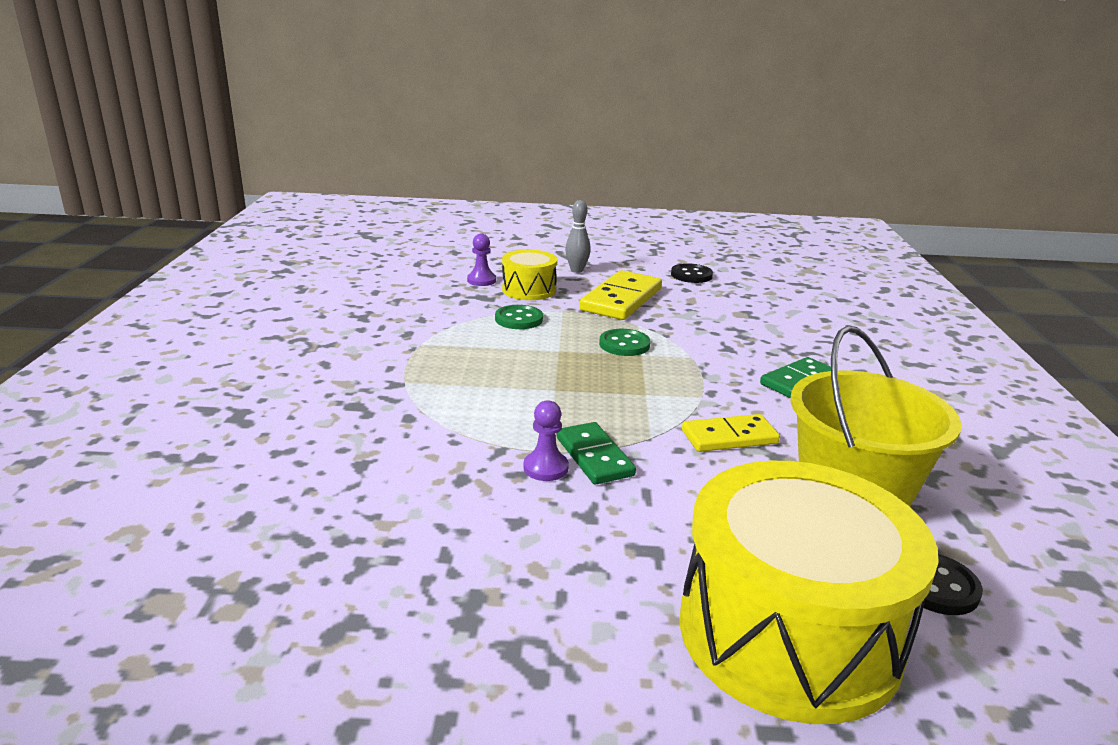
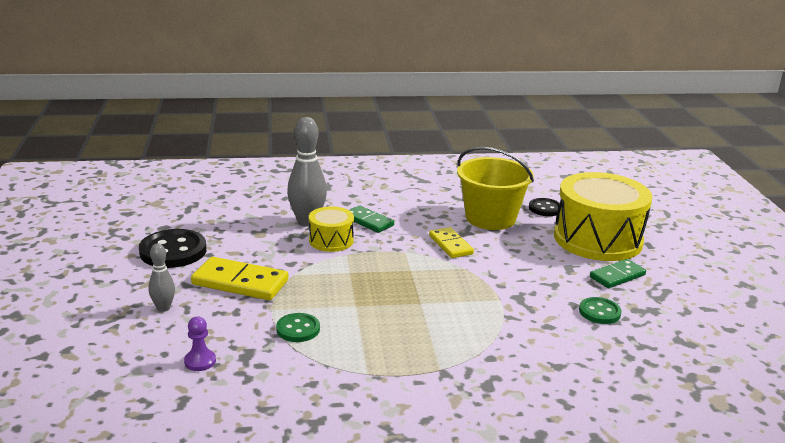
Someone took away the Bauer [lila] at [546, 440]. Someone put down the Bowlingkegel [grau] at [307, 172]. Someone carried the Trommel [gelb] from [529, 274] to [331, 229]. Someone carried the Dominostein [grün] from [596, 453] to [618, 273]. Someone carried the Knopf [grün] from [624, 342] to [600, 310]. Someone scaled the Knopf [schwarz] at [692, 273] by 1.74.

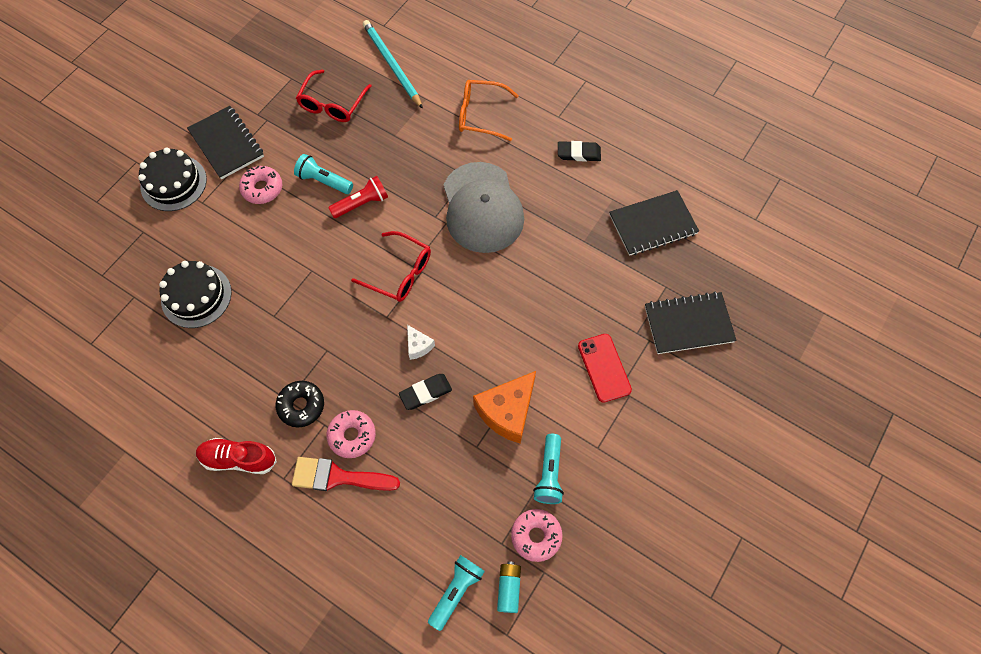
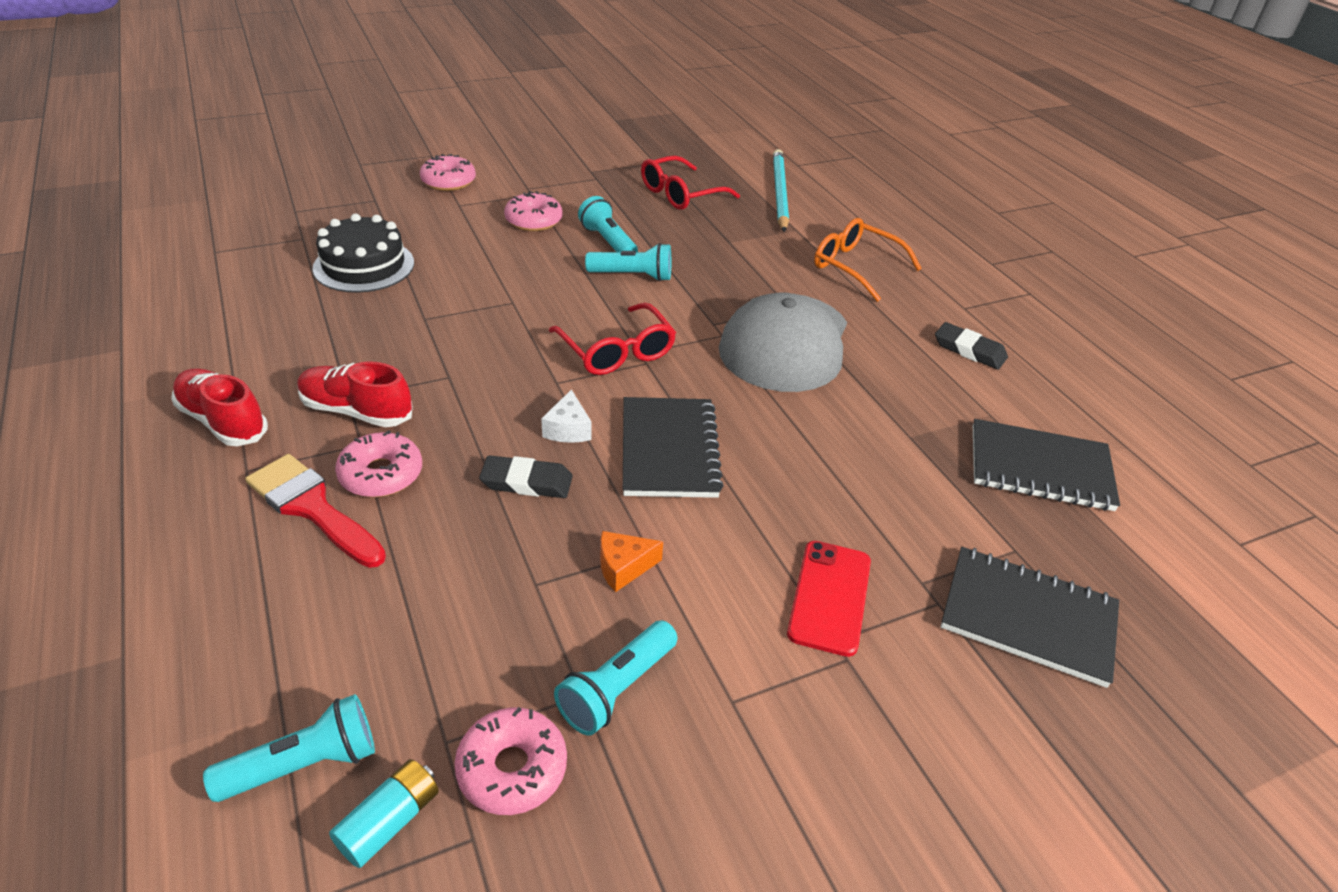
Someone carried the Notizbuch [schwarz] from [225, 143] to [673, 447]. Someone swapped the Kuchen [schwarz] at [172, 179] for the Donut [rosa] at [448, 172]. Someone swapped the Donut [schwarz] at [300, 404] for the Schuh [rot] at [355, 394]. Someone repainted the Taschenlampe [rot] at [358, 197], which became the Taschenlampe [türkis] at [628, 262]. Someone scaled the Käse [orange] at [504, 407] by 0.49.

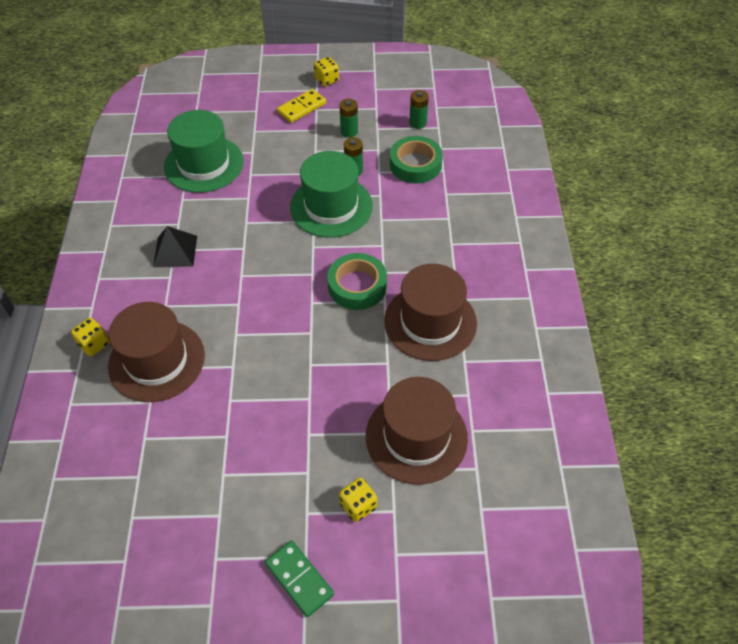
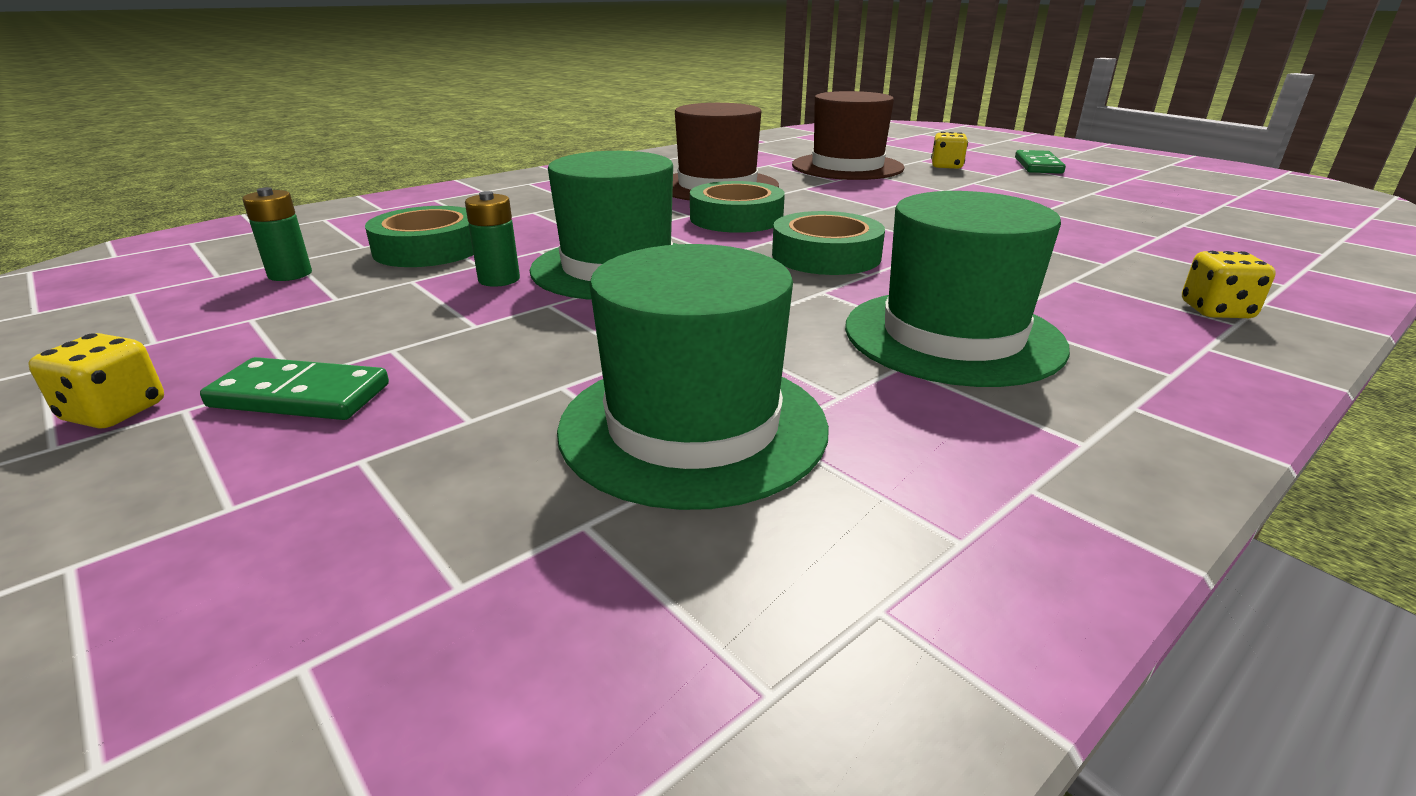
Someone took away the Hut [braun] at [156, 352]. Someone took away the Batterie [grün] at [348, 118]. Someone put down the Klebeband [grün] at [828, 243]. Someone swapped the Pyramide [schwarz] at [175, 246] for the Hut [grün] at [957, 289]. Someone repainted the Dominostein [gelb] at [301, 106], which became the Dominostein [grün] at [294, 388].

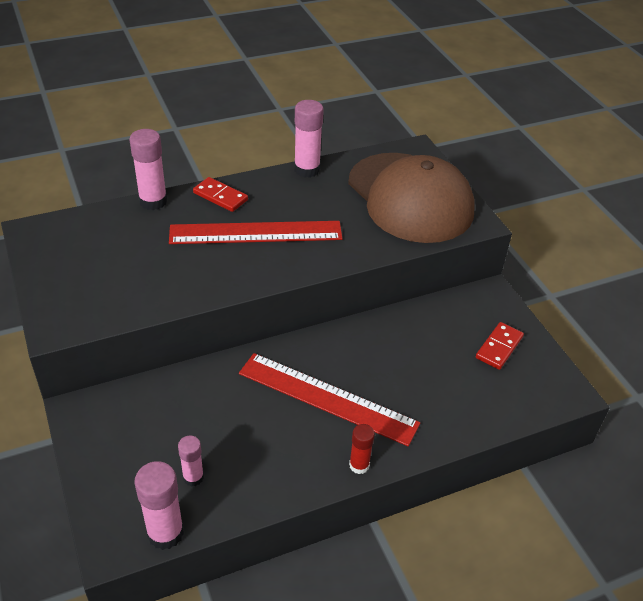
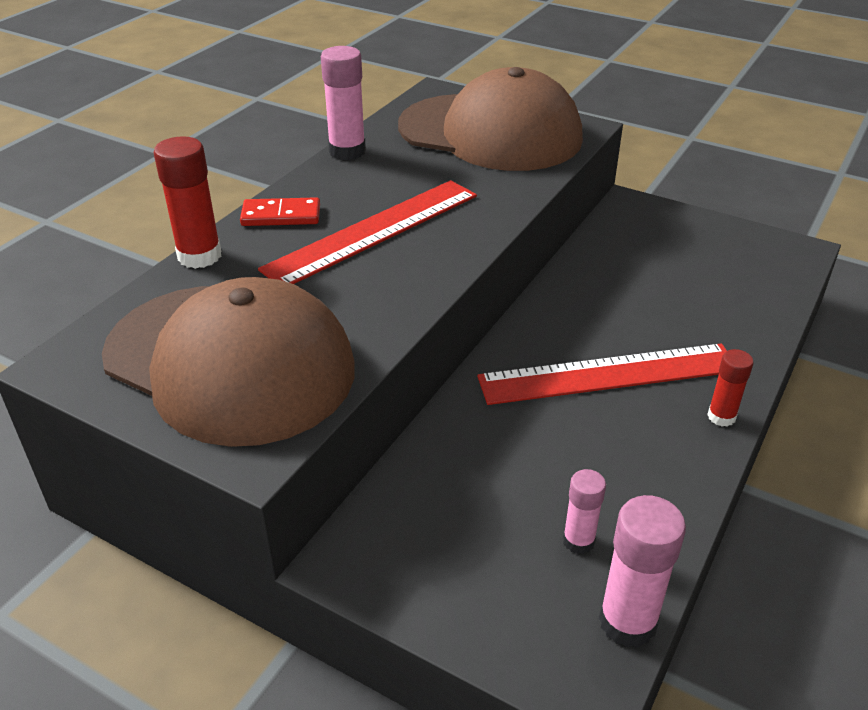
Someone took away the Dominostein [rot] at [500, 346]. Someone put down the Kappe [braun] at [228, 362]. Someone repainted the Klebestift [rosa] at [148, 169], which became the Klebestift [rot] at [188, 202].

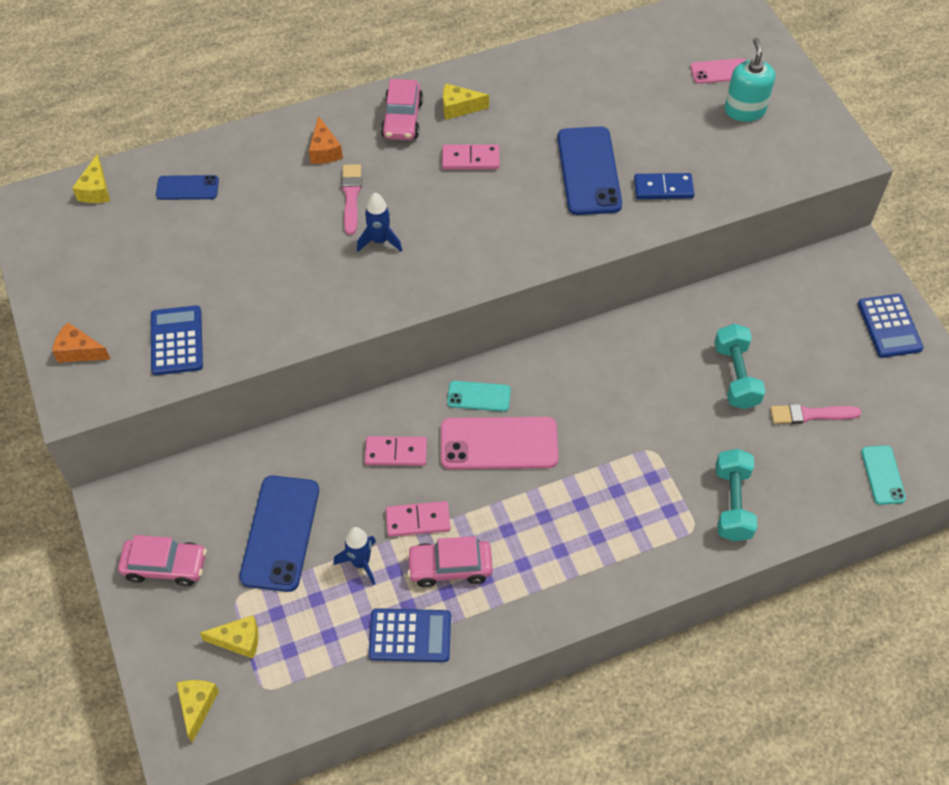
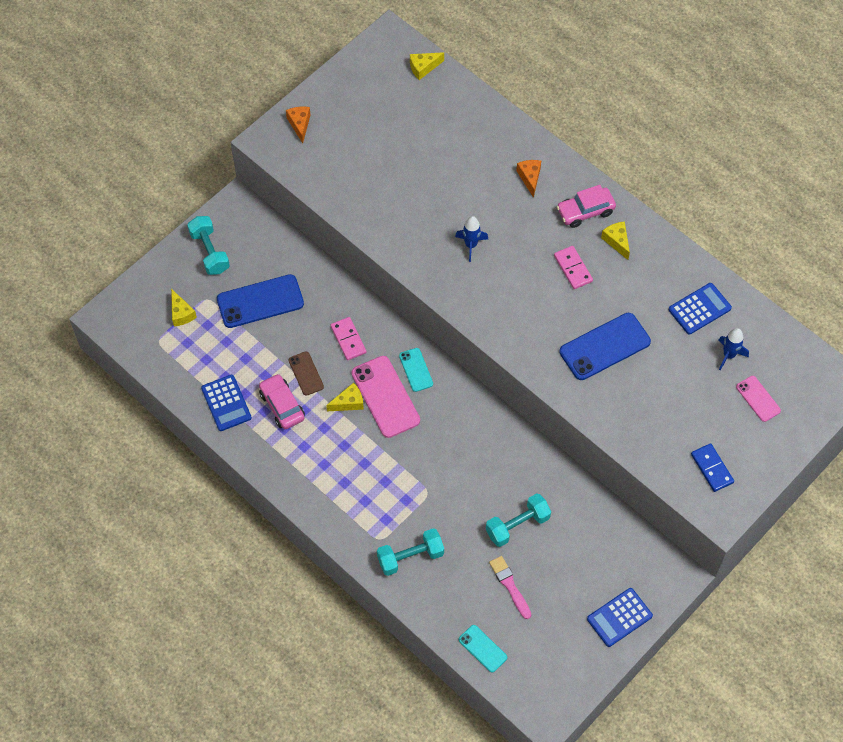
Someone took away the Handy [blau] at [187, 187]. Someone took away the Pinsel [rosa] at [352, 199]. Someone took away the Seifenspender [türkis] at [750, 80]. Someone carried the Taschenrechner [blau] from [177, 340] to [700, 309]. Someone carried the Käse [gelb] from [197, 711] to [345, 397]. Someone carried the Rakete [blau] from [354, 556] to [733, 349]. Someone carried the Dominostein [blau] from [664, 186] to [712, 467]. Someone swapped the Auto [rosa] at [162, 560] for the Hantel [türkis] at [208, 245]. Someone swapped the Dominostein [rosa] at [418, 519] for the Handy [braun] at [306, 374]. Someone rotated the Käse [orange] at [326, 140] by 120 degrees clockwise. Someone rotated the Handy [türkis] at [883, 475] by 75 degrees clockwise.

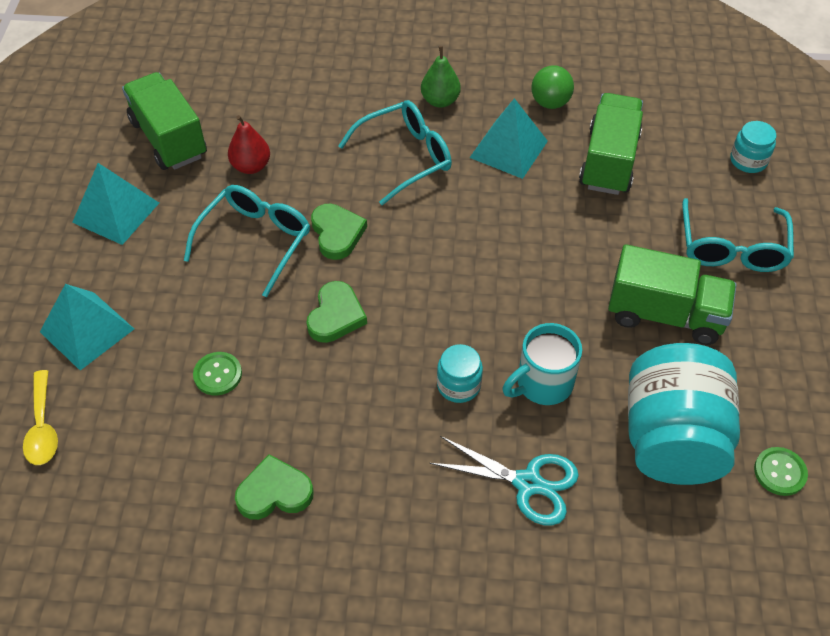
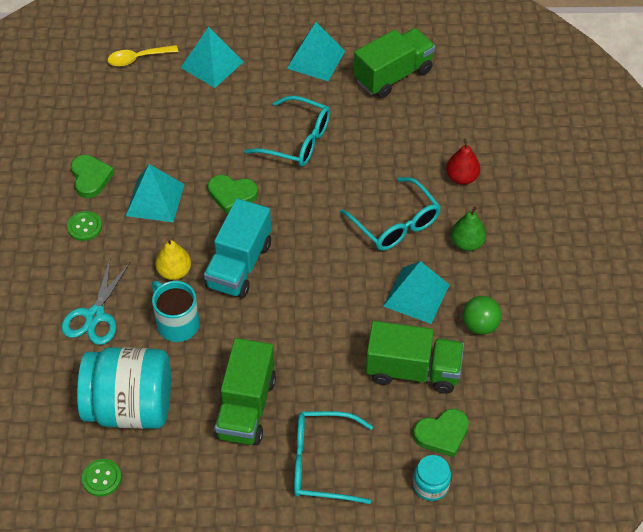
Someone put down the Pyramide [türkis] at [155, 193]. Someone put down the Lastwagen [türkis] at [237, 248]. Someone carried the Knopf [grün] from [217, 374] to [84, 226]. Someone carried the Birne [rot] from [249, 144] to [463, 162]. Someone carried the Herz [grün] from [339, 231] to [441, 433]. Someone swapped the Einmachglas [türkis] at [460, 373] for the Birne [gelb] at [173, 259].

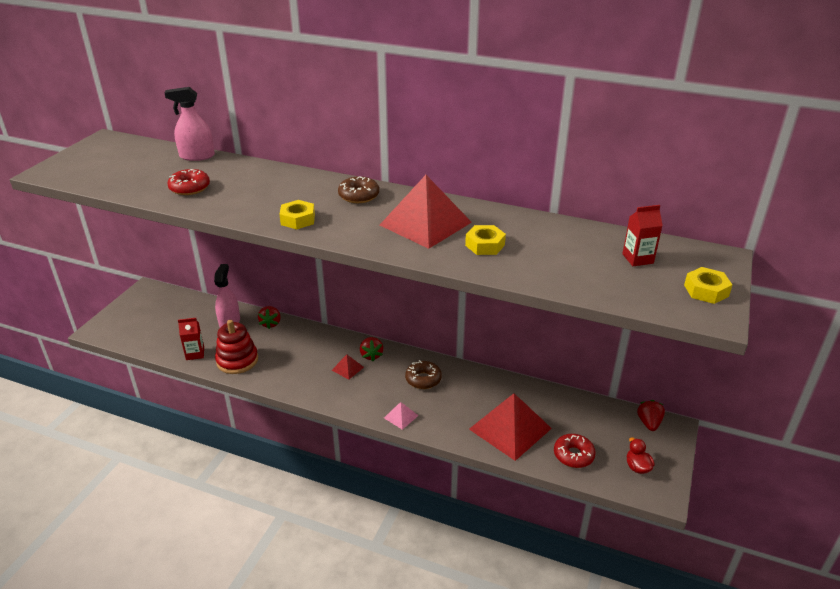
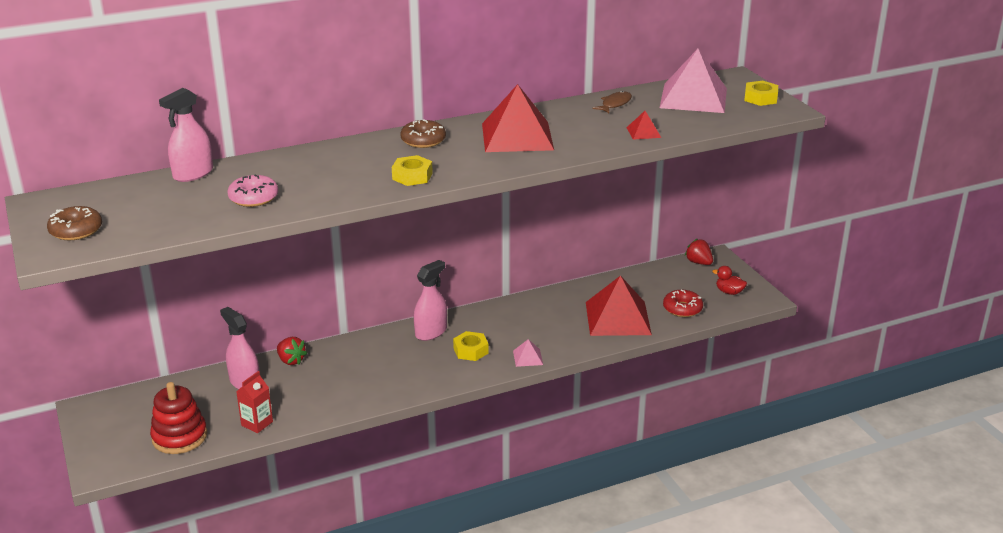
Someone put down the Fisch [braun] at [612, 102]. Someone carried the Stapelspielzeug [rot] from [236, 347] to [178, 418]. Someone carried the Pyramide [rot] from [348, 367] to [643, 125]. Someone carried the Donut [braun] from [423, 374] to [74, 223]. Someone carried the Sechskantmutter [gelb] from [485, 240] to [471, 346]. Someone swapped the Erdbeere [rot] at [371, 349] for the Sprühflasche [rosa] at [430, 300]. Someone swapped the Getränkekarton [rot] at [642, 235] for the Pyramide [rosa] at [693, 81]. Someone repainted the Donut [rot] at [189, 182], which became the Donut [rosa] at [253, 190].

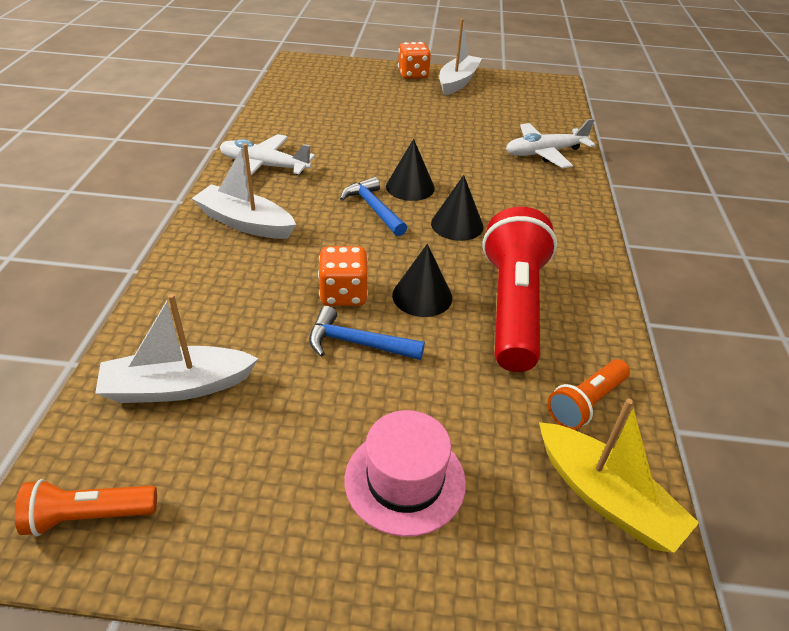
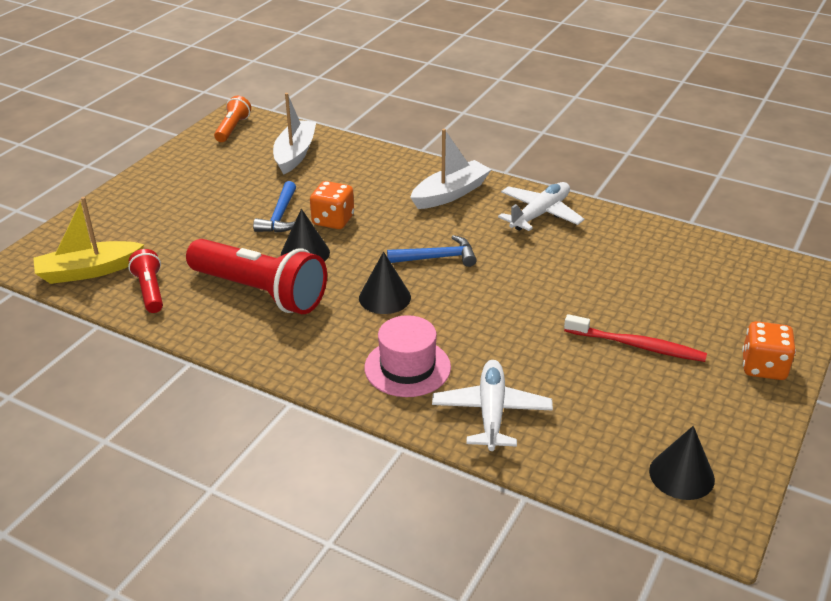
Someone took away the Boot [weiß] at [460, 56]. Someone put down the Zahnbürste [rot] at [635, 338]. Someone carried the Hut [rosa] from [405, 473] to [407, 356]. Someone carried the Kegel [schwarz] from [410, 170] to [682, 463]. Someone repainted the Taschenlampe [orange] at [589, 394], which became the Taschenlampe [rot] at [145, 281]. Someone rotated the Hammer [blau] at [367, 333] by 150 degrees clockwise.

